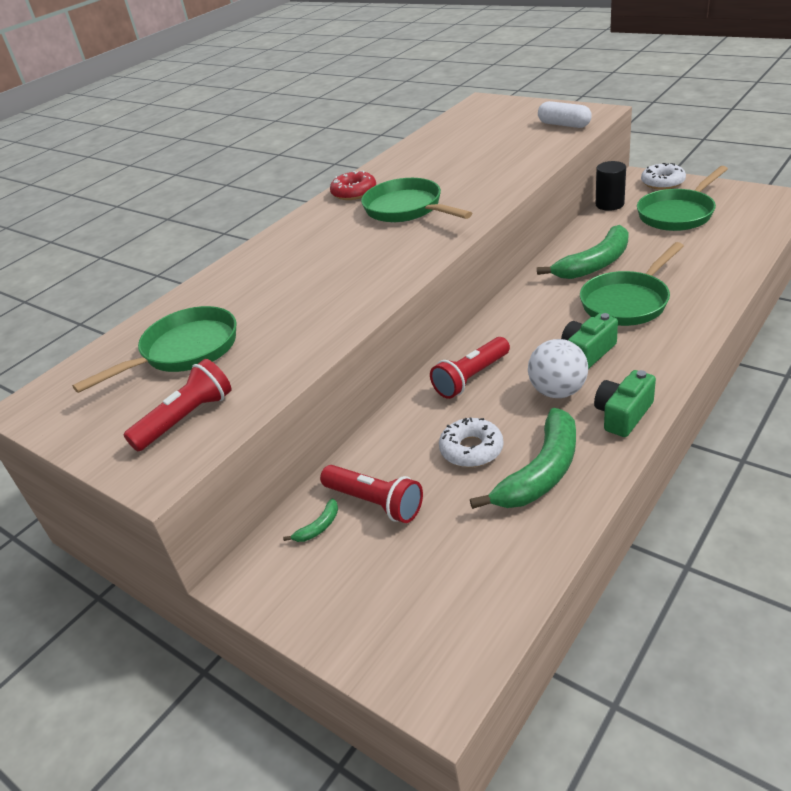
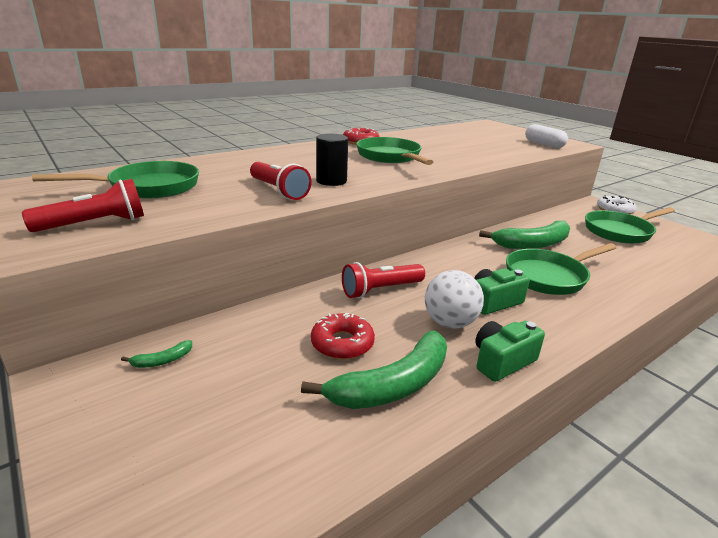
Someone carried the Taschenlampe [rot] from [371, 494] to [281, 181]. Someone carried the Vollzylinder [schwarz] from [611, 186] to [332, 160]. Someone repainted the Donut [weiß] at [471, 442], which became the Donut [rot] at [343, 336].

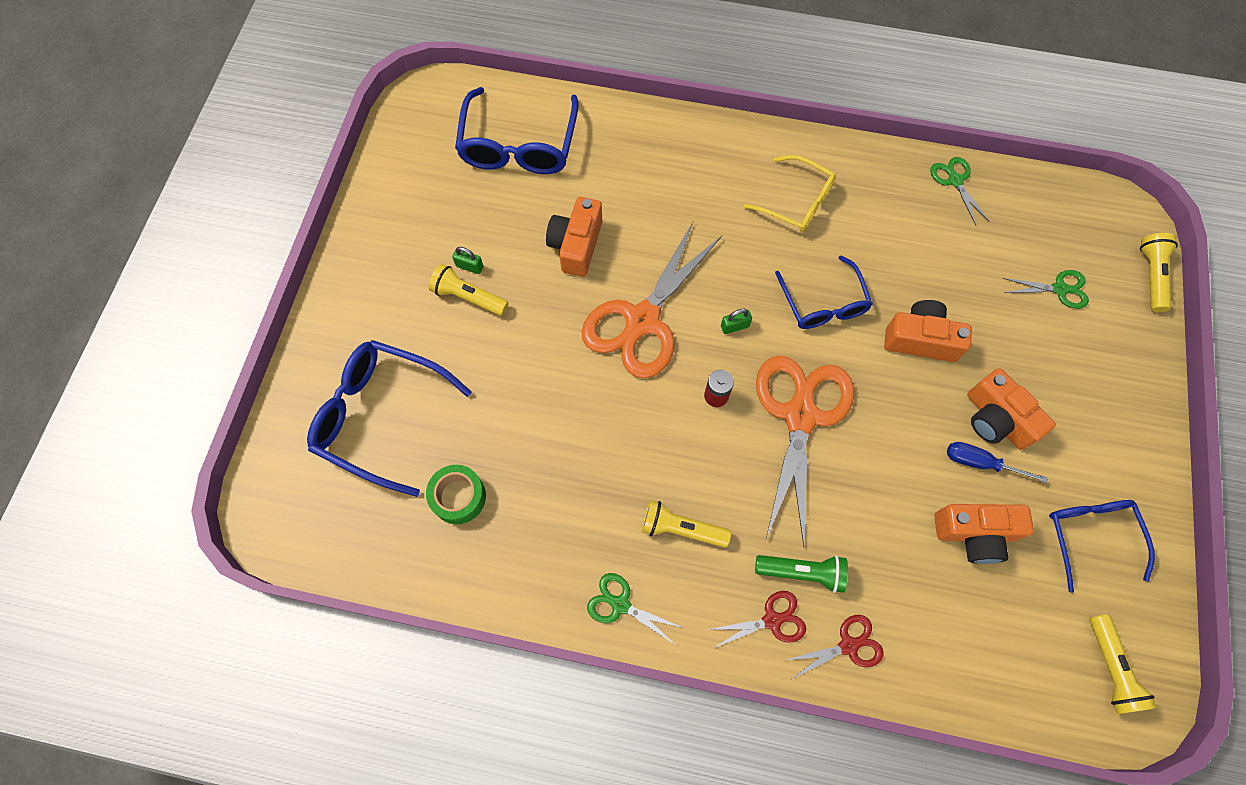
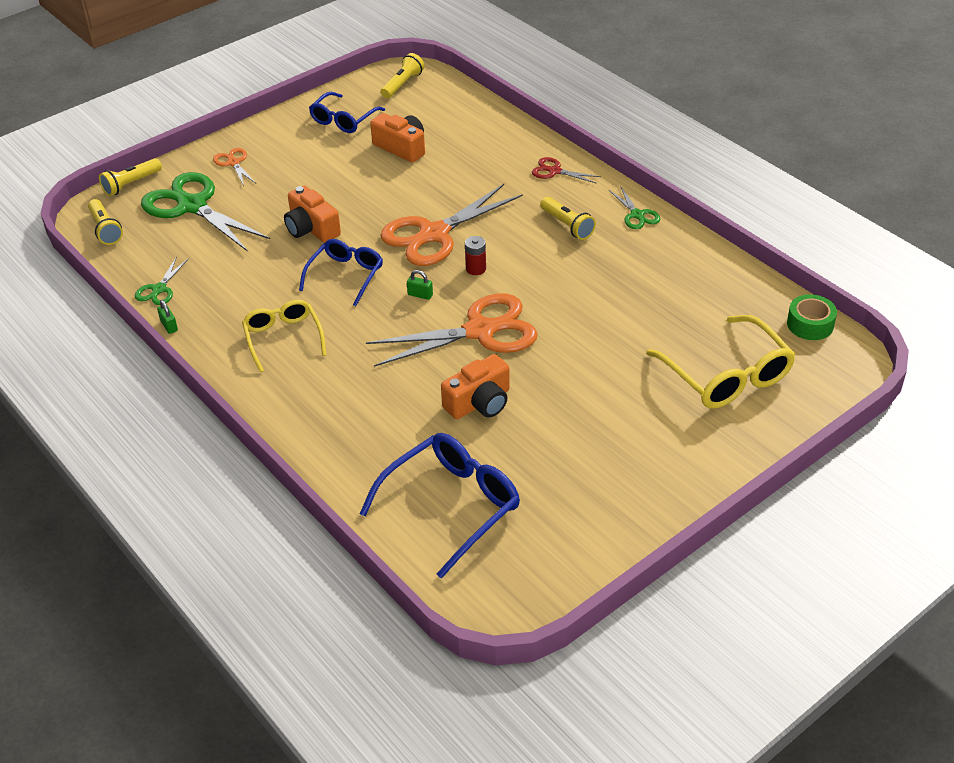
Someone took away the Taschenlampe [grün] at [801, 574]. Someone took away the Schere [rot] at [835, 647]. Someone took away the Schraubenzieher [blau] at [997, 462]. Someone took away the Kamera [orange] at [1011, 409]. Someone put down the Schere [orange] at [234, 167]. Someone carried the Klebeband [grün] from [456, 494] to [812, 317]. Someone carried the Taschenlampe [gelb] from [469, 290] to [105, 222]. Someone carried the Vorhängeschloss [grün] from [467, 260] to [167, 317]. Someone repainted the Brille [blau] at [389, 418], which became the Brille [gelb] at [721, 362]. Someone scaled the Schere [grün] at [1046, 289] by 2.16.

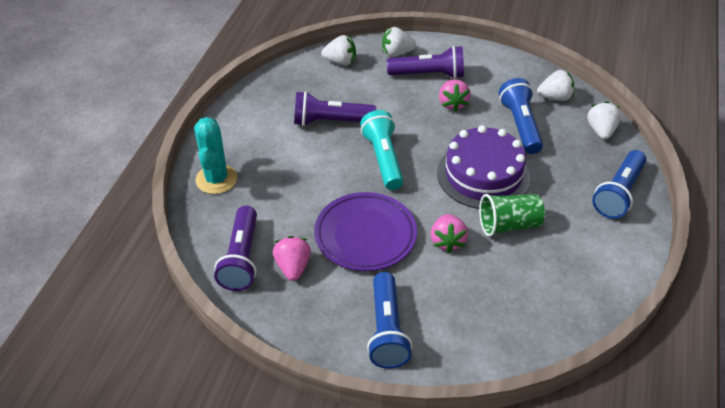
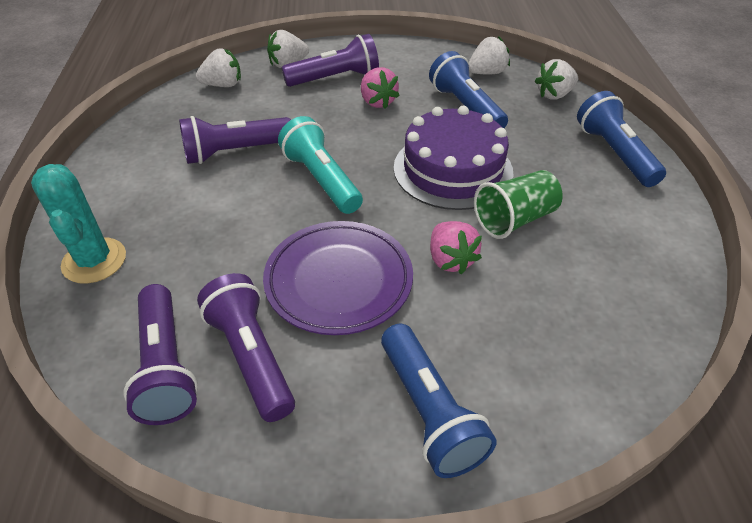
Someone swapped the Erdbeere [rosa] at [292, 258] for the Taschenlampe [lila] at [246, 347]. Someone rotated the Erdbeere [weiß] at [604, 120] by 105 degrees counterclockwise. Someone rotated the Taschenlampe [blau] at [619, 184] by 150 degrees clockwise.

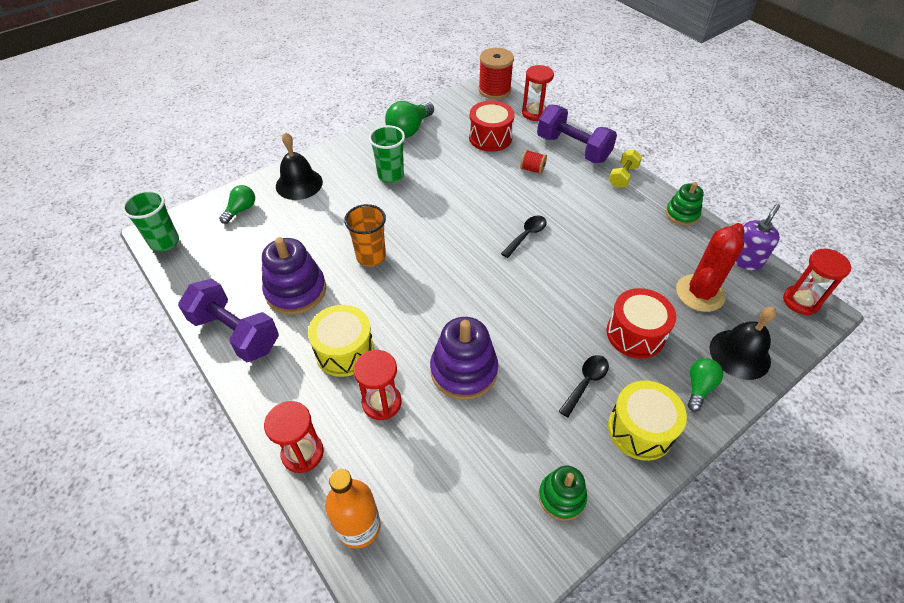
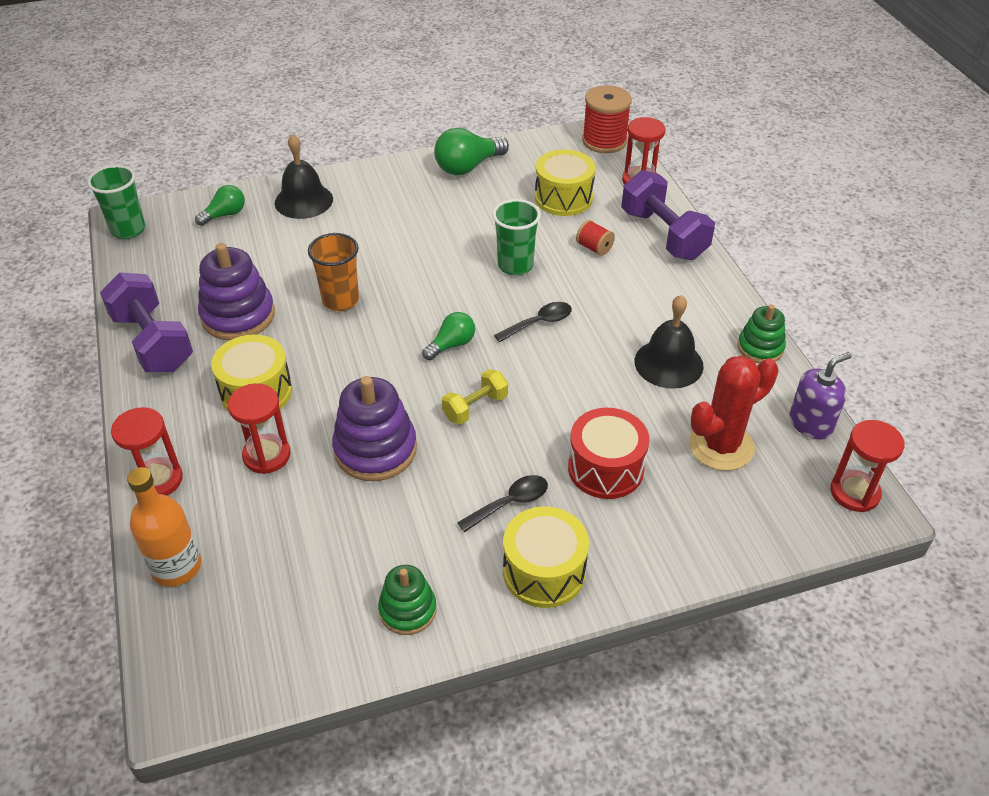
Someone carried the Becher [grün] from [387, 154] to [516, 237]. Someone carried the Hantel [gelb] from [625, 168] to [475, 396]. Someone carried the Glühbirne [grün] from [705, 385] to [448, 336]. Someone carried the Glocke [schwarz] from [743, 343] to [669, 342]. Someone repainted the Trommel [rot] at [492, 126], which became the Trommel [gelb] at [565, 182].

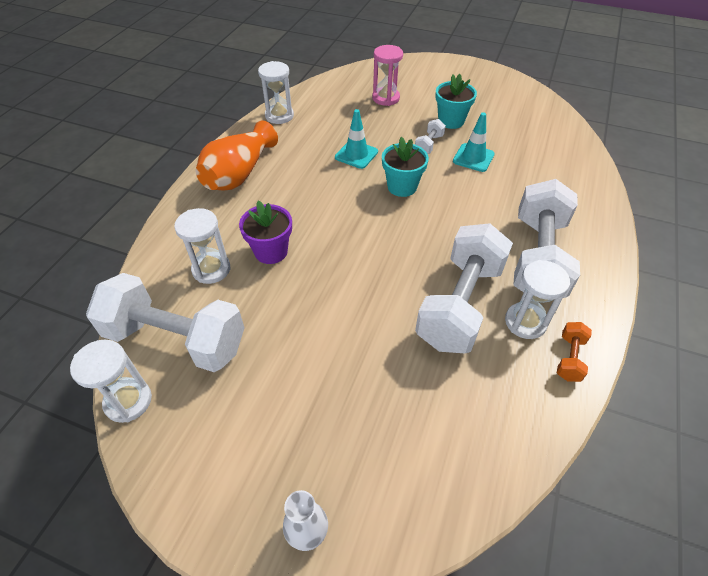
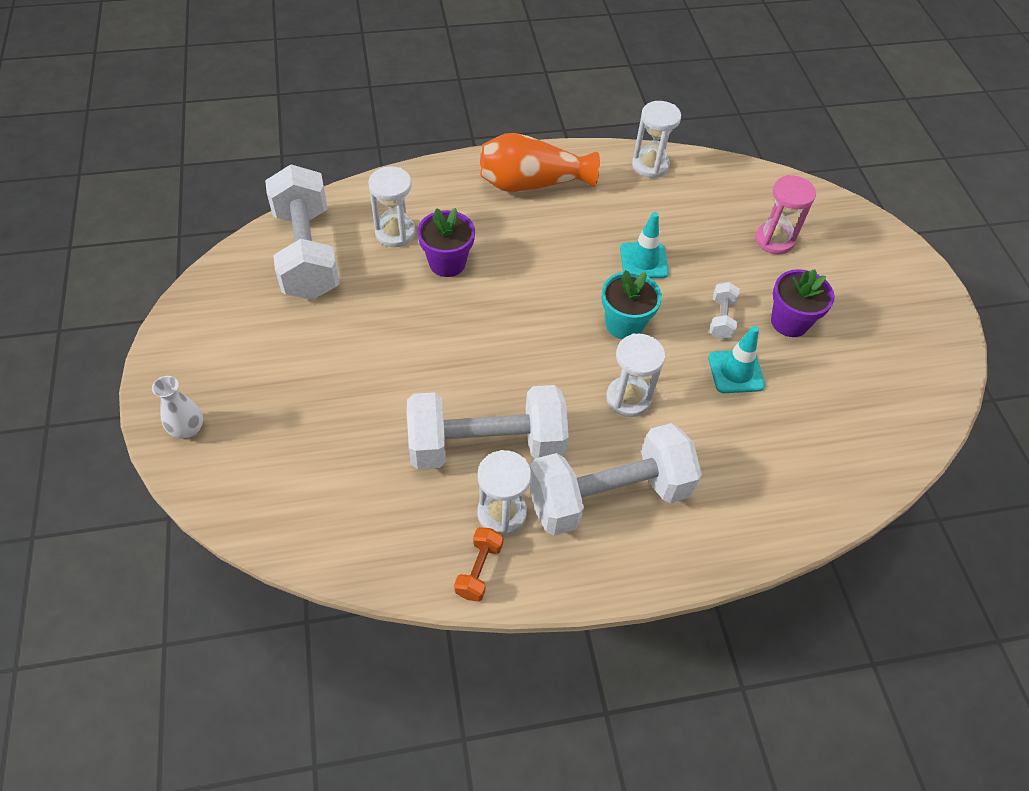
Someone carried the Sanduhr [weiß] from [111, 381] to [635, 375]. Someone repainted the Blumentopf [türkis] at [456, 101], which became the Blumentopf [lila] at [803, 303]. Someone rotated the Hantel [weiß] at [430, 136] by 75 degrees counterclockwise. Someone rotated the Hantel [orange] at [574, 352] by 60 degrees counterclockwise.

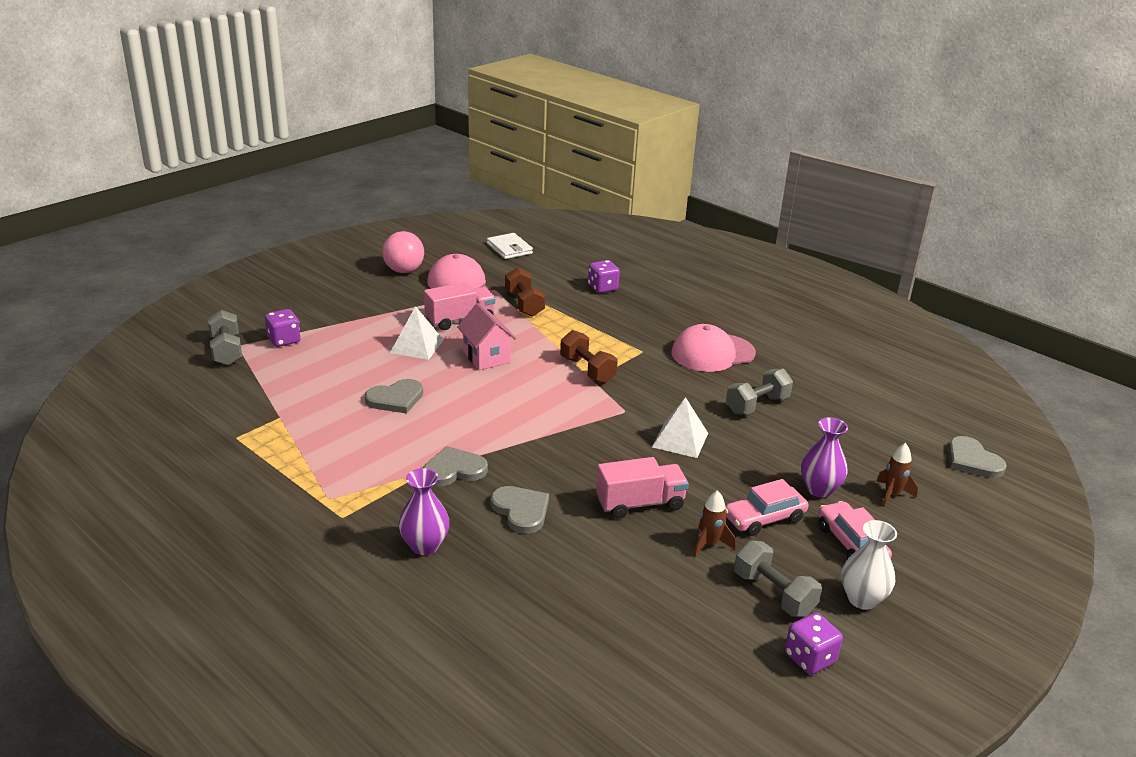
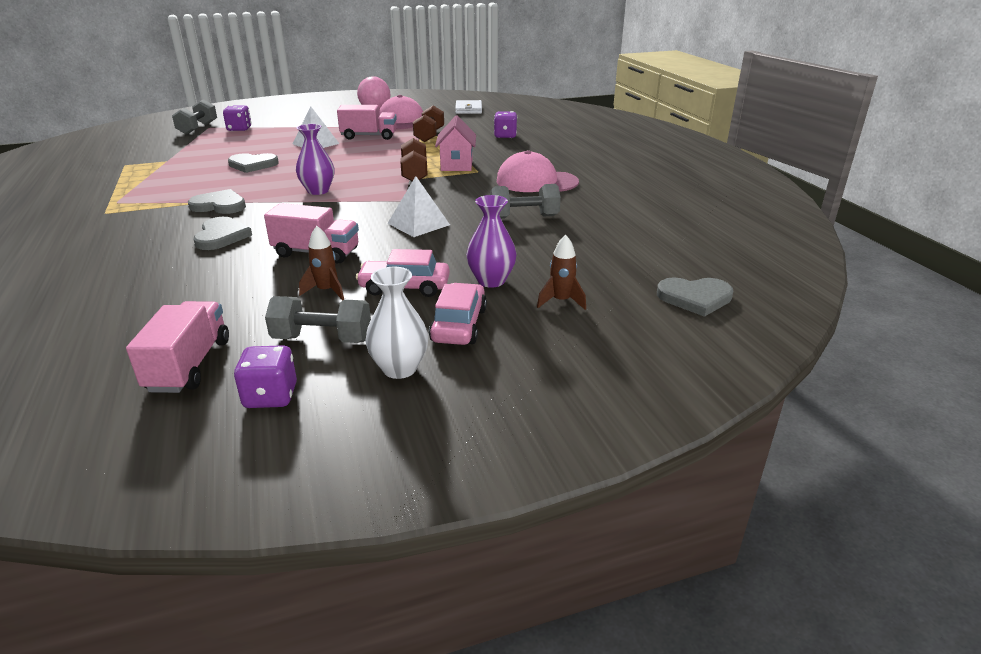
Someone put down the Lastwagen [rosa] at [177, 347]. Someone carried the Vase [lila] from [424, 511] to [315, 159]. Someone carried the Haus [rosa] from [486, 336] to [455, 143]. Someone rotated the Hantel [grau] at [778, 578] by 75 degrees counterclockwise. Someone rotated the Herz [grau] at [977, 457] by 90 degrees counterclockwise.

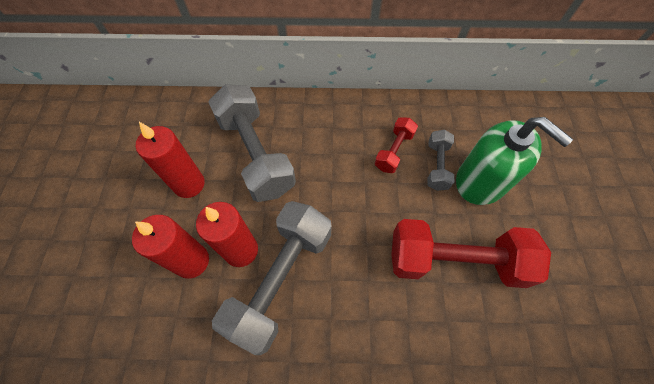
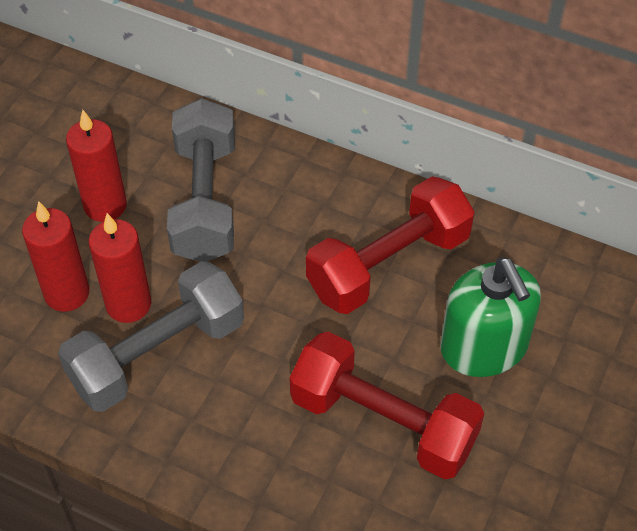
Someone took away the Hantel [grau] at [440, 160]. Someone scaled the Hantel [rot] at [396, 145] by 2.00.

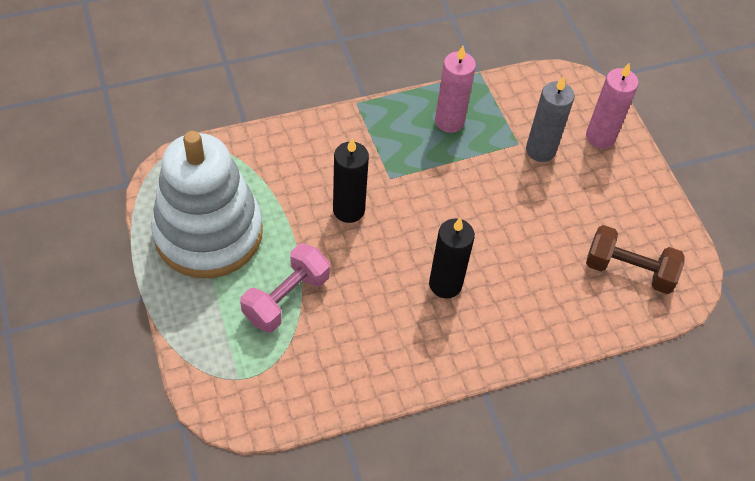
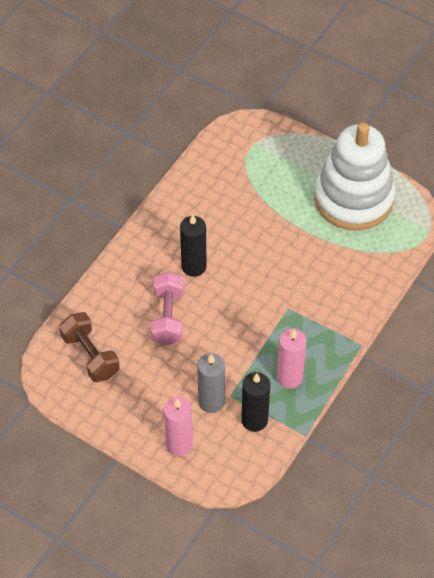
Someone carried the Hantel [rosa] from [285, 288] to [167, 308]. Someone carried the Kerze [schwarz] from [351, 180] to [255, 402]. Someone rotated the Hantel [braun] at [635, 259] by 75 degrees clockwise.

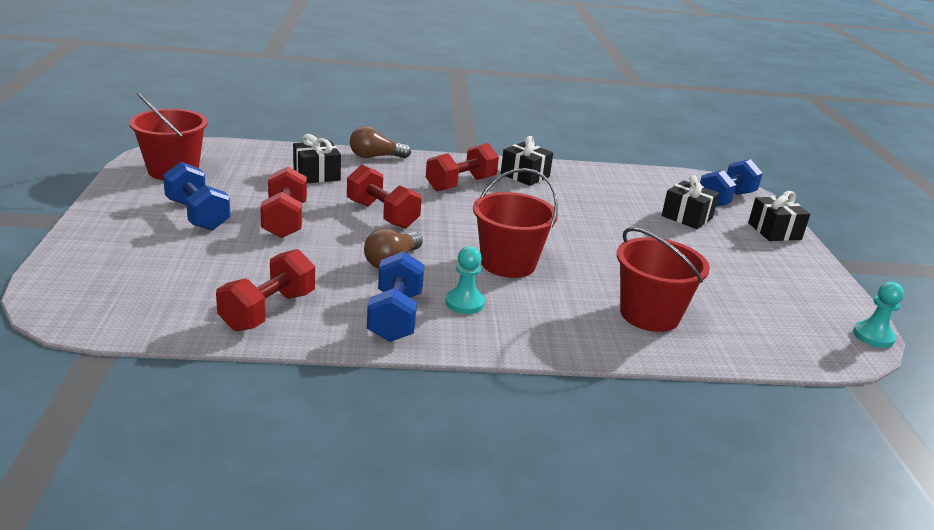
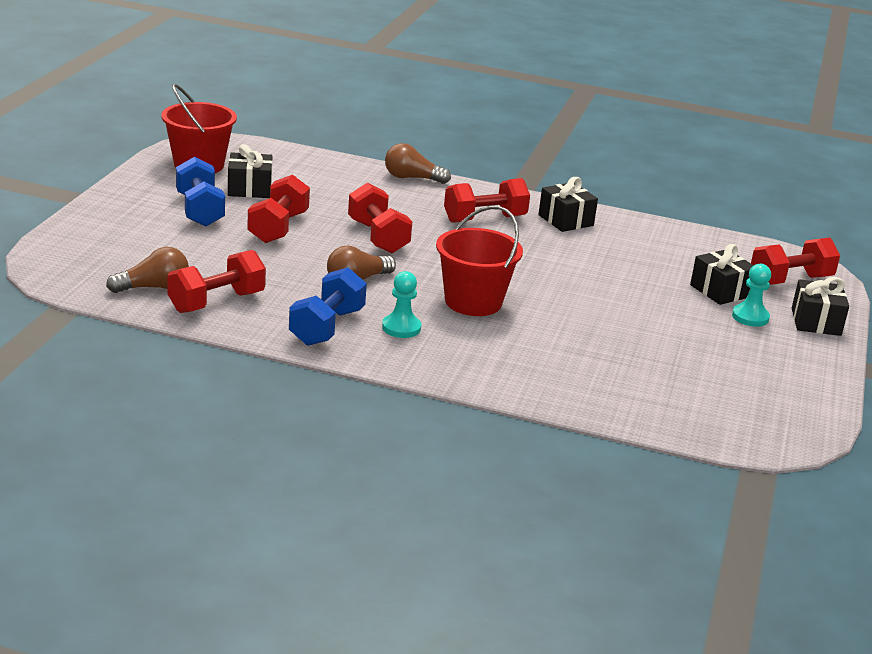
Someone took away the Eimer [rot] at [663, 279]. Someone put down the Glühbirne [braun] at [147, 270]. Someone carried the Geschenk [schwarz] from [317, 158] to [250, 171]. Someone carried the Bauer [türkis] from [878, 315] to [751, 295]. Someone repainted the Hantel [blau] at [731, 182], which became the Hantel [rot] at [795, 261].

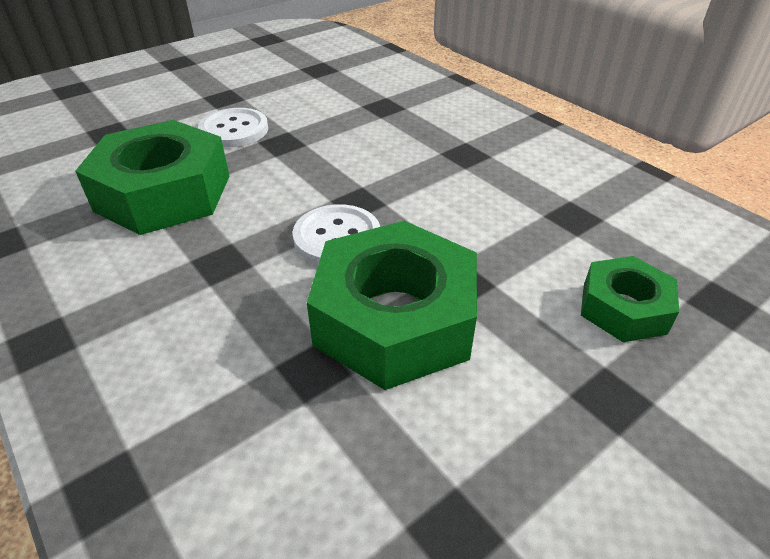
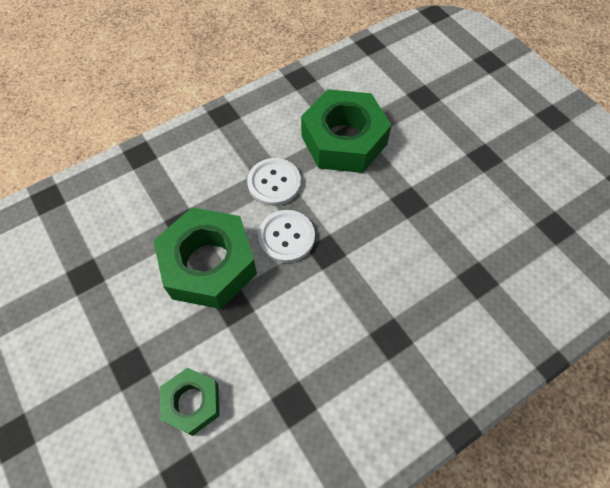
Someone carried the Knopf [weiß] from [233, 128] to [274, 182].

